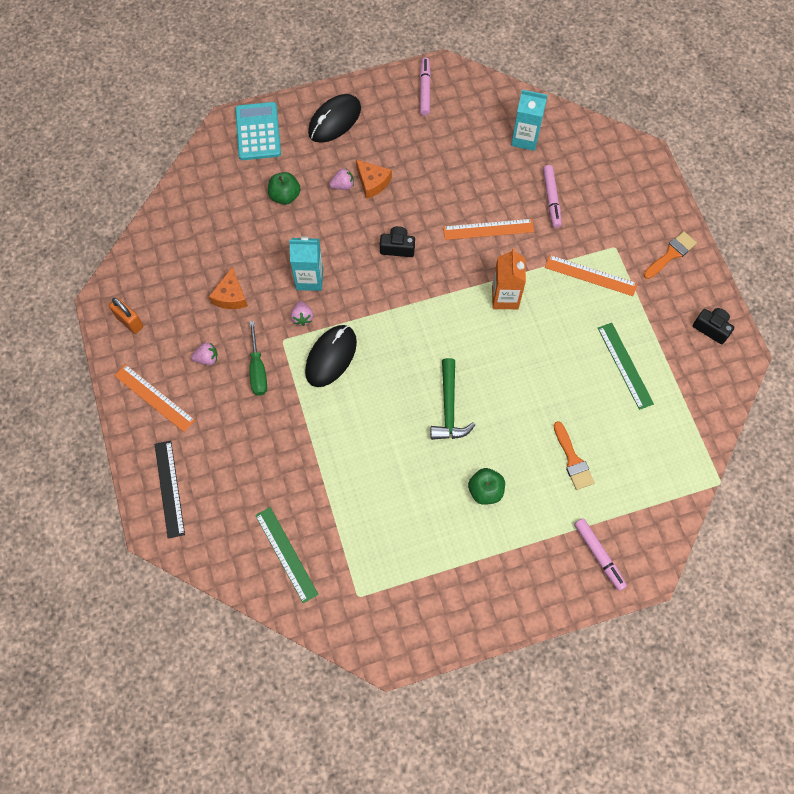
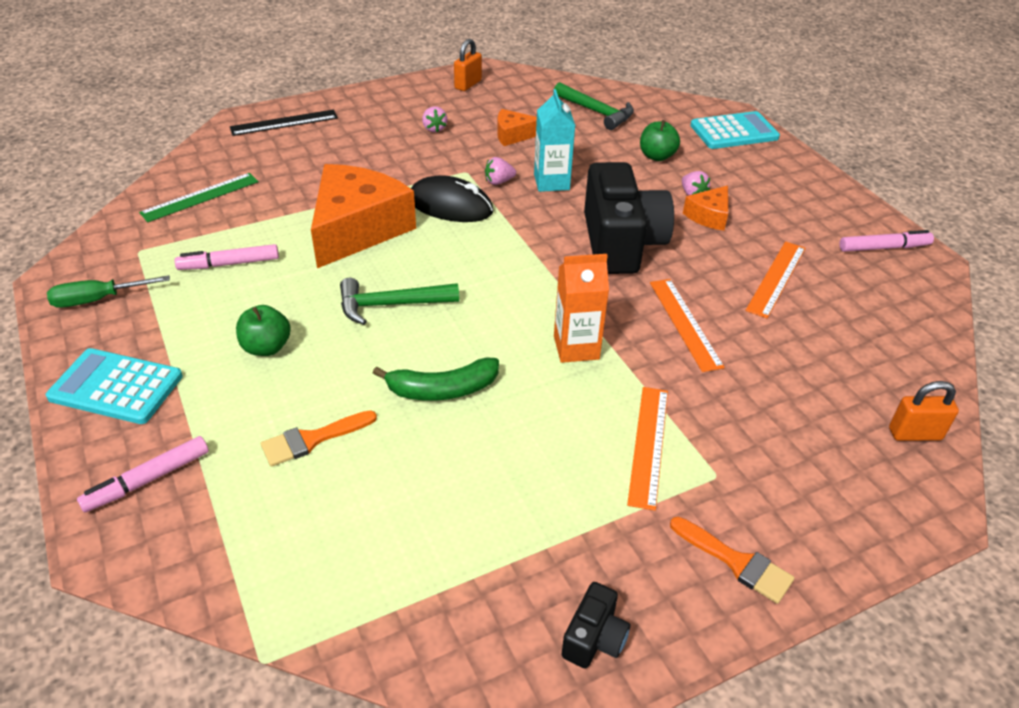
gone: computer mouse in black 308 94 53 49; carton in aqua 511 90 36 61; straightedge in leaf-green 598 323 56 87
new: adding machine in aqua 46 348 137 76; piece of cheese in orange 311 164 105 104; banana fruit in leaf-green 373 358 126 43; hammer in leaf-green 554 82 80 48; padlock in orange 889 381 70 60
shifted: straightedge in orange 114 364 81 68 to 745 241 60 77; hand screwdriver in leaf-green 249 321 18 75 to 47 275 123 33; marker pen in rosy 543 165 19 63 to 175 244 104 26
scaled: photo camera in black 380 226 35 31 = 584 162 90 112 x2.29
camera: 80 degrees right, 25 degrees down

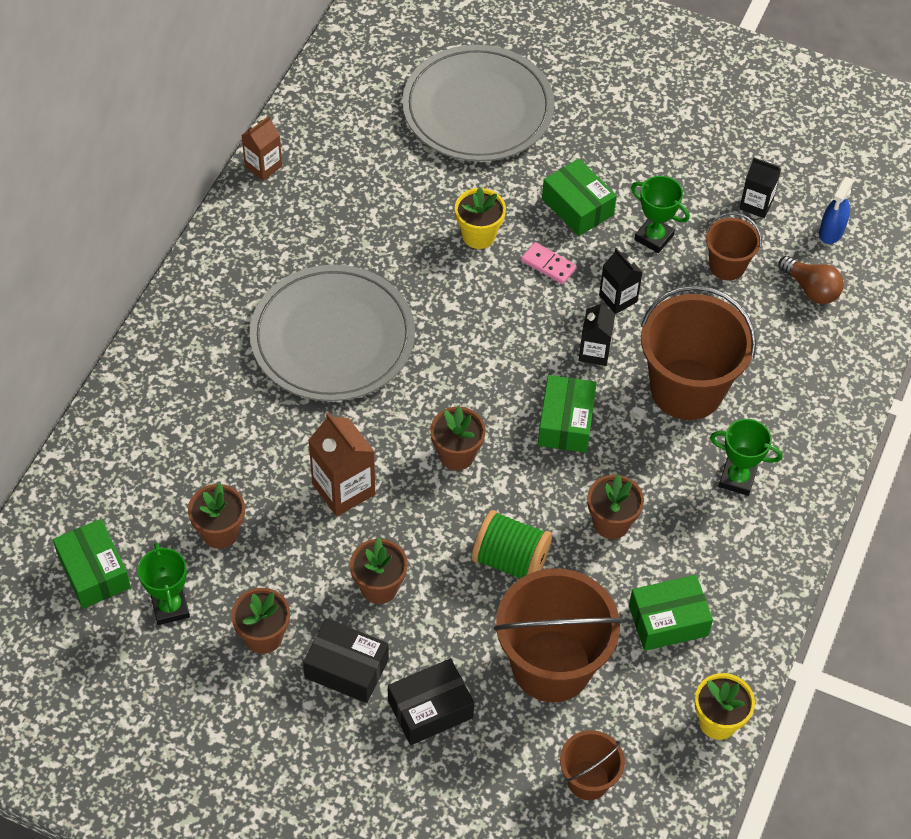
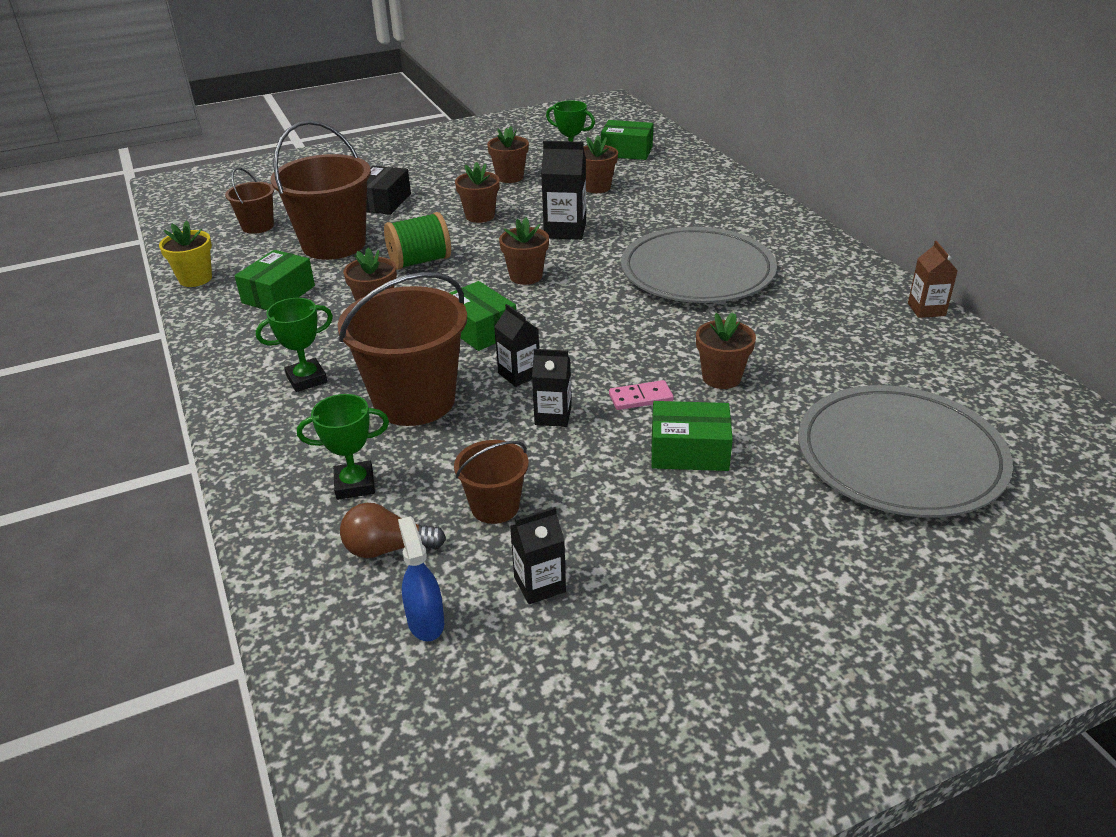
gone: parcel in black 303 618 86 85
shifted: prize cup in leaf-green 631 176 59 77 to 297 394 92 106
repainted: carton in russet 308 412 67 104 to carton in black 541 141 45 99; potted plant in bright yellow 455 188 51 61 to potted plant in russet 696 312 60 77
camera: 135 degrees right, 20 degrees down

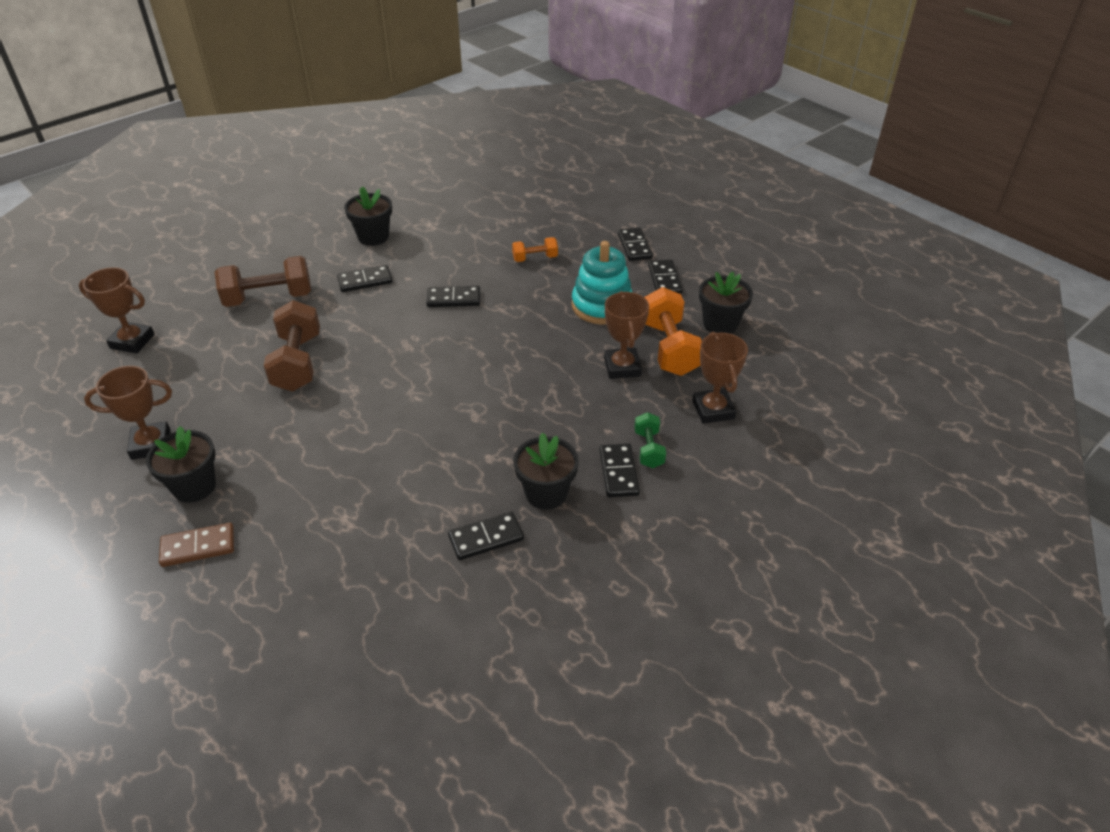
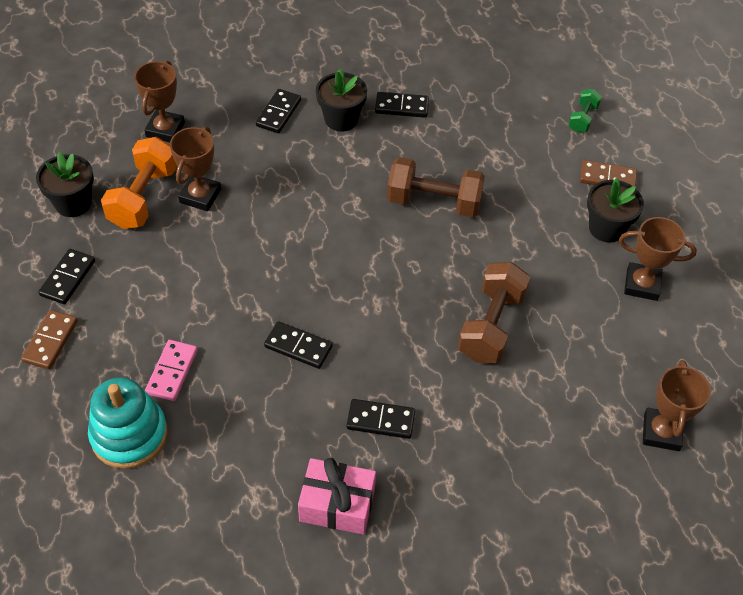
shifted: free weight in russet 215 256 96 51 to 387 157 98 60; ring stacker in aqua 572 241 60 84 to 88 377 79 92; free weight in leaf-green 634 412 32 56 to 568 89 34 44
swapped: potted plant in black 344 187 48 59 to wrapped gift in rosy 298 458 78 77; free weight in orange 512 237 46 25 to domino in rosy 145 340 53 61
repainted: domino in black 618 227 35 34 to domino in russet 21 310 57 60
rotated: prize cup in russet 79 267 75 87 = 643 360 68 91 60 degrees clockwise
camera: 155 degrees left, 10 degrees up

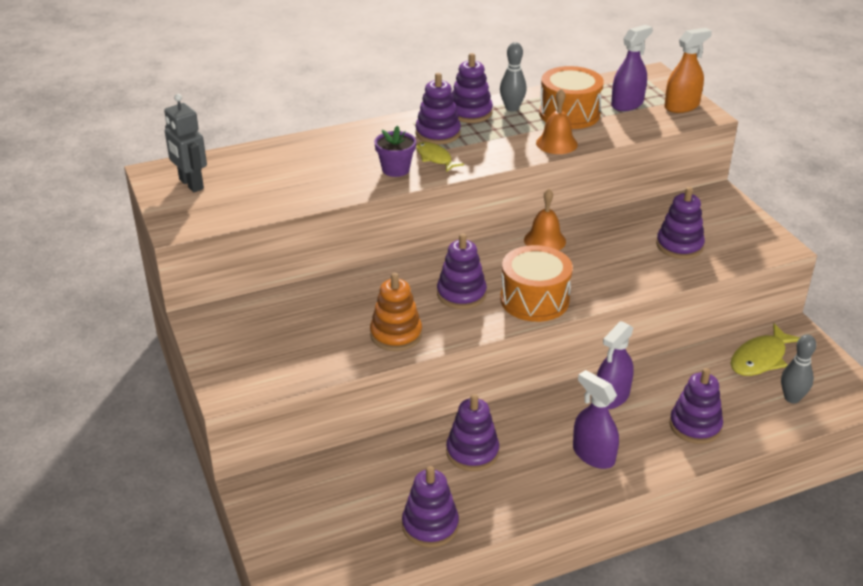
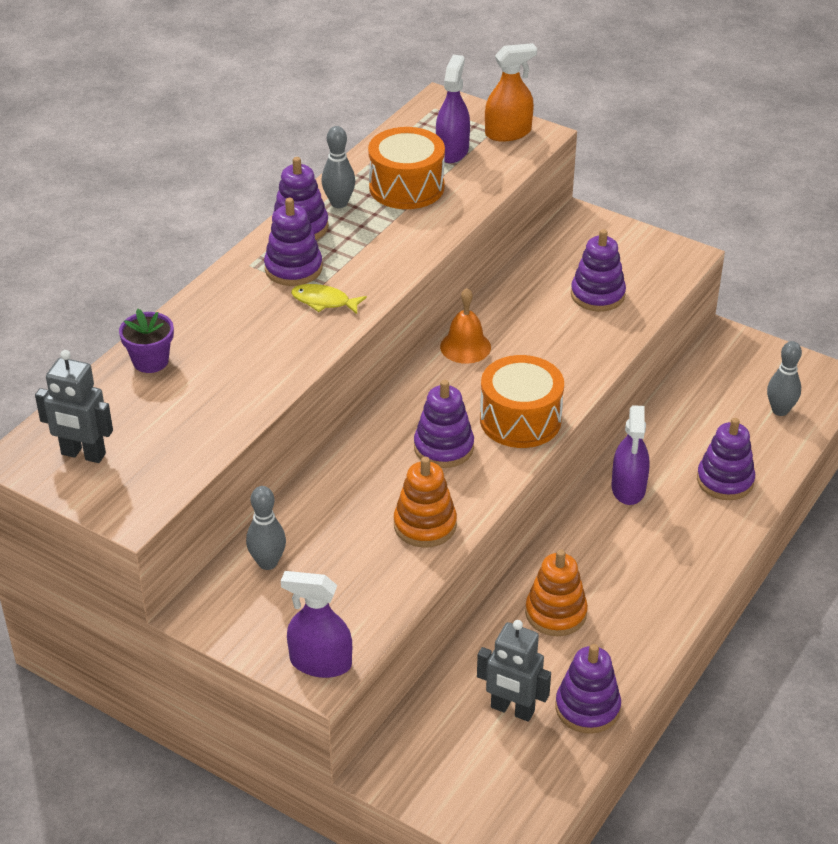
gone: school bell in orange 536 89 42 65; toy fish in bright yellow 730 323 70 53
new: tenpin in grey 246 486 40 84; robot figure in grey 477 620 74 102
shifted: potted plant in purple 374 126 42 51 to 119 309 55 64; spray cleaner in purple 573 370 46 99 to 281 571 71 107
repainted: ring stacker in purple 446 394 53 77 to ring stacker in orange 525 550 63 86
rotated: spray cleaner in orange 664 28 48 85 = 485 43 52 99 45 degrees clockwise
camera: 35 degrees left, 5 degrees up

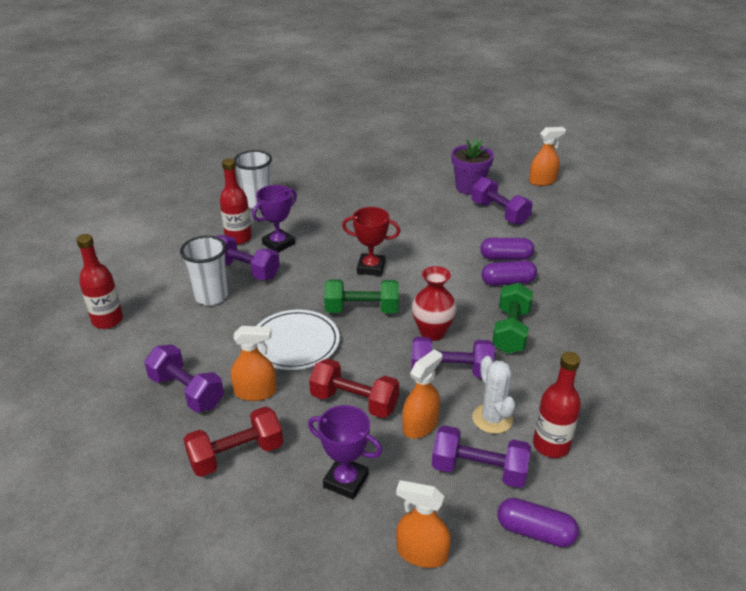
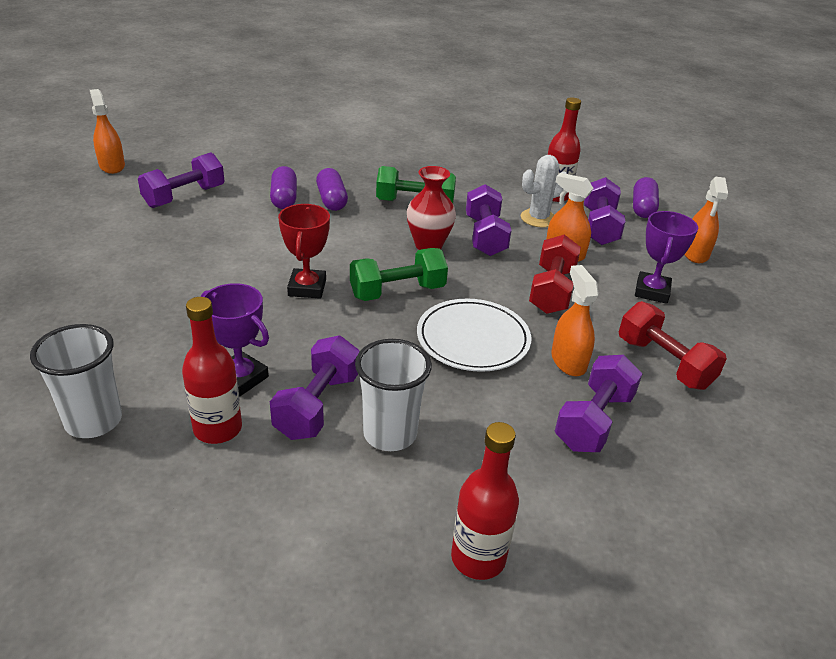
gone: potted plant in purple 451 139 43 56
rotated: free weight in leaf-green 324 279 75 34 = 350 248 98 53 75 degrees clockwise
camera: 100 degrees left, 0 degrees up

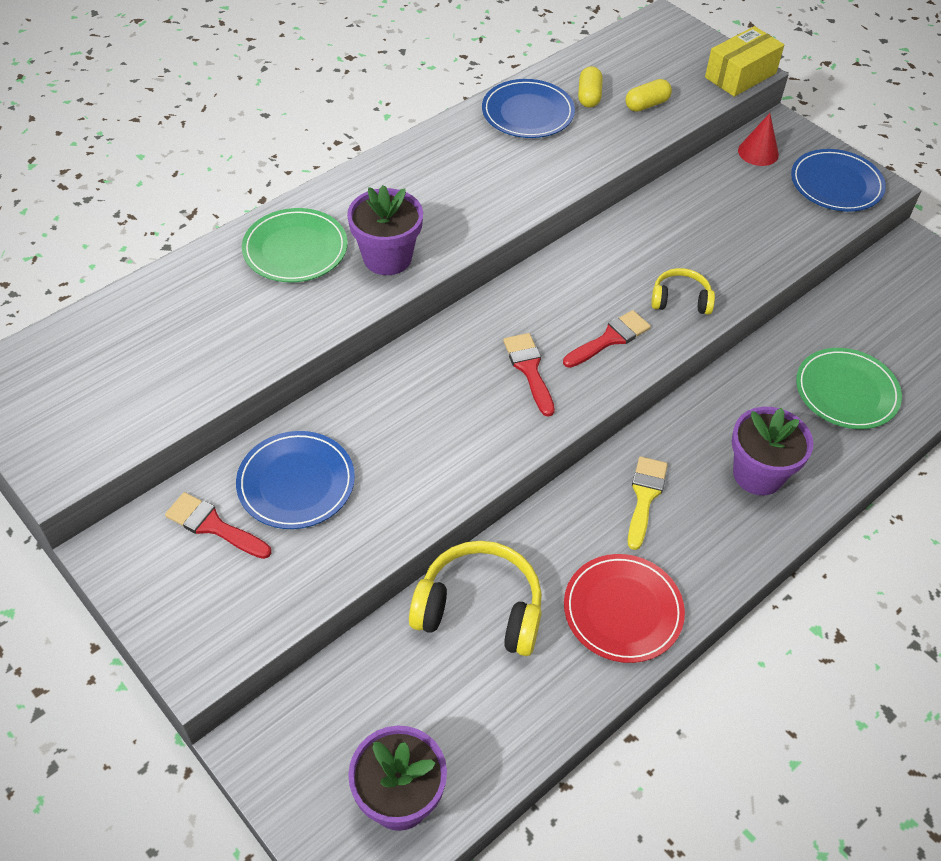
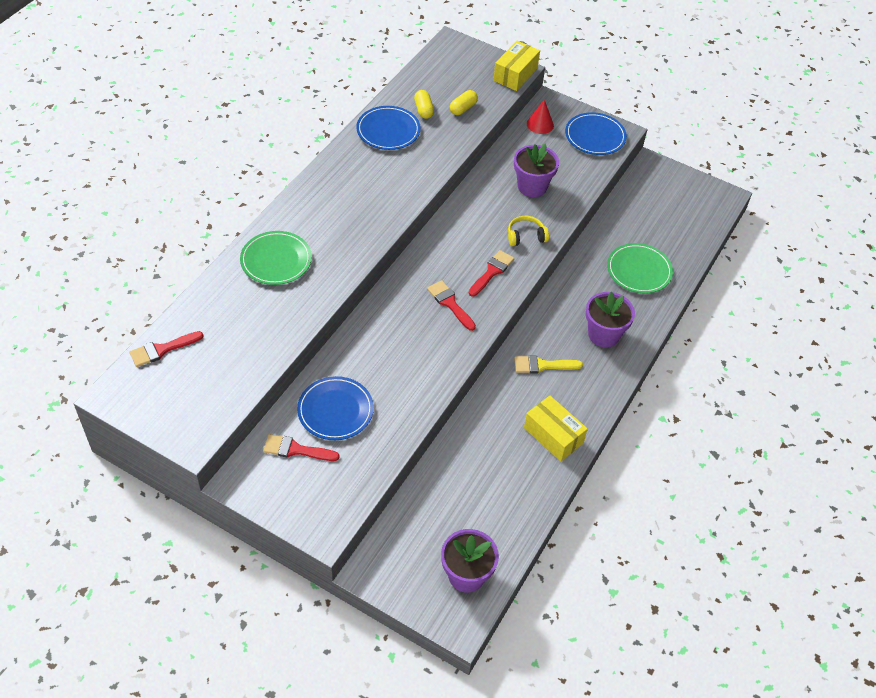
gone: headset in bright yellow 409 541 133 115
new: paintbrush in red 130 331 74 36
shifted: potted plant in purple 347 185 76 90 to 514 143 45 54
swapped: dinner plate in red 564 554 121 109 to parcel in bright yellow 524 396 64 66
rotated: paintbrush in bright yellow 628 456 40 94 = 514 355 69 18 90 degrees counterclockwise
camera: 20 degrees left, 0 degrees up

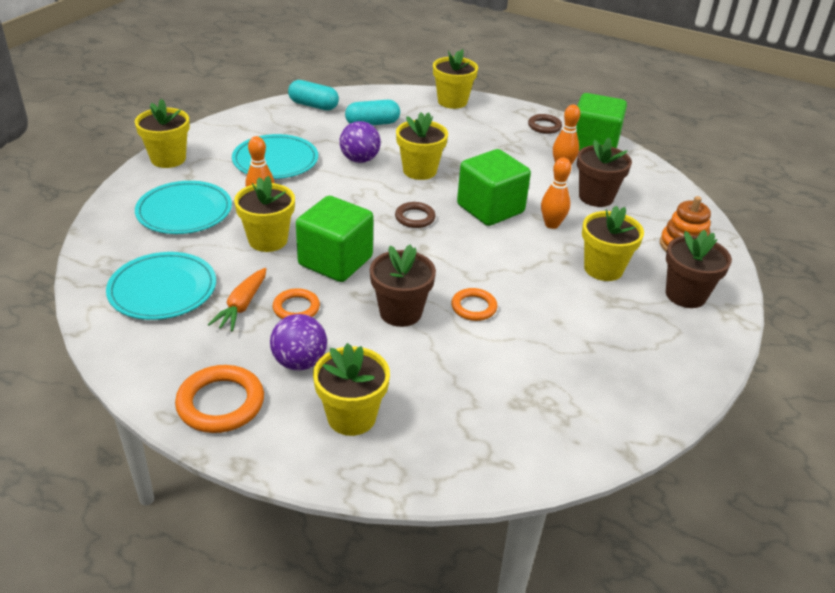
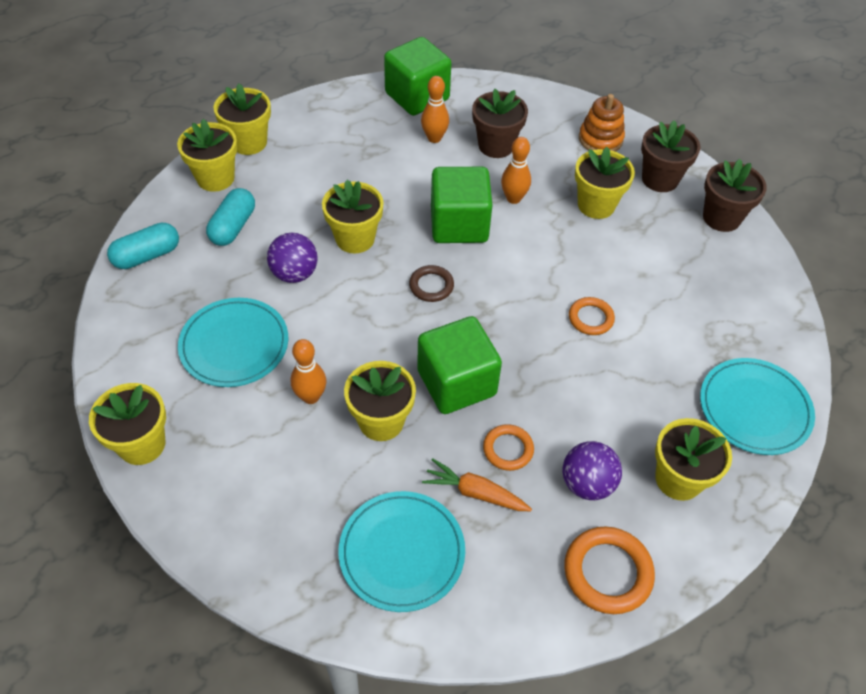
gone: hoop in russet 528 114 34 20
new: potted plant in bright yellow 177 119 60 73
shifted: dinner plate in aqua 135 181 97 53 to 700 358 115 97; potted plant in russet 370 244 66 83 to 703 159 64 73
rotated: toy carrot in orange 208 268 58 63 = 422 458 110 53 150 degrees clockwise
camera: 55 degrees left, 15 degrees up

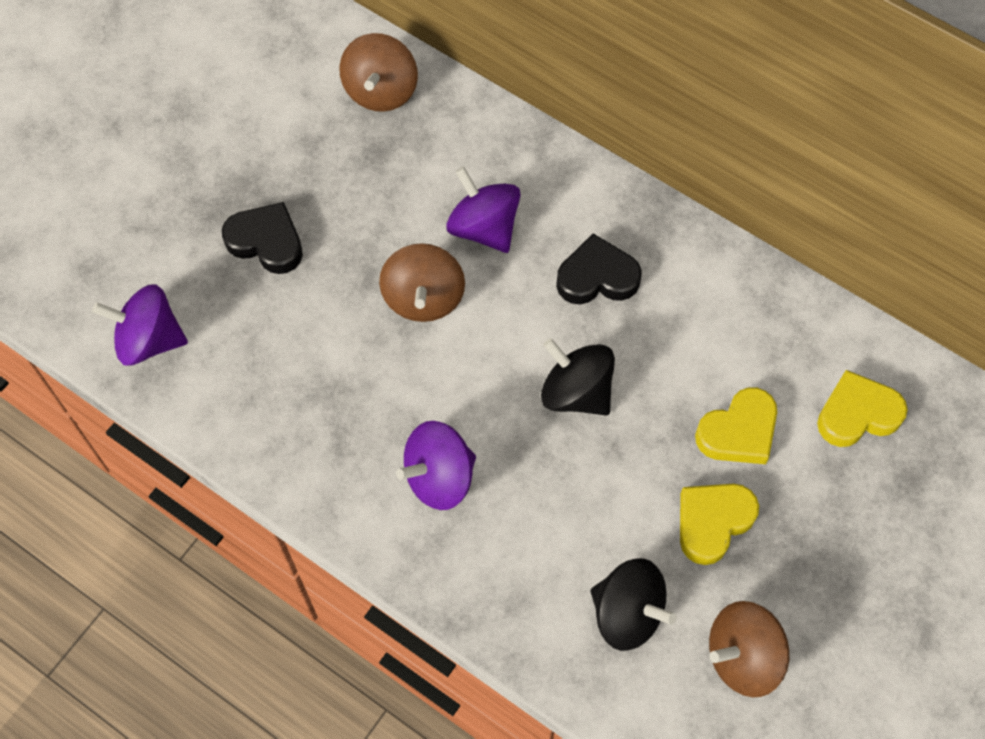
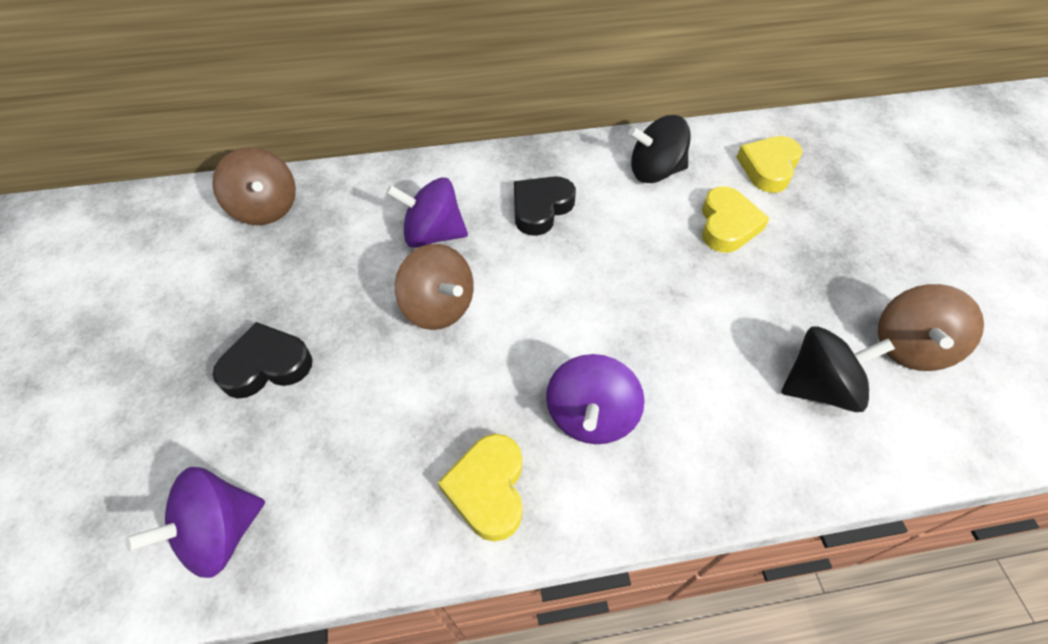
shifted: toy top in black 541 338 74 78 to 629 115 62 68; love heart in bright yellow 680 484 79 81 to 438 434 84 108
camera: 45 degrees left, 10 degrees down

